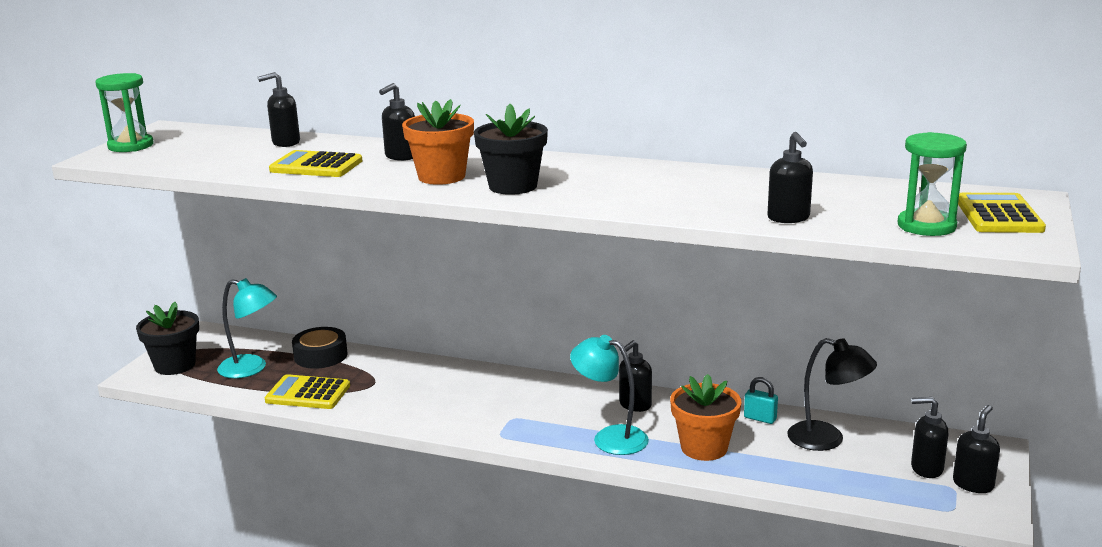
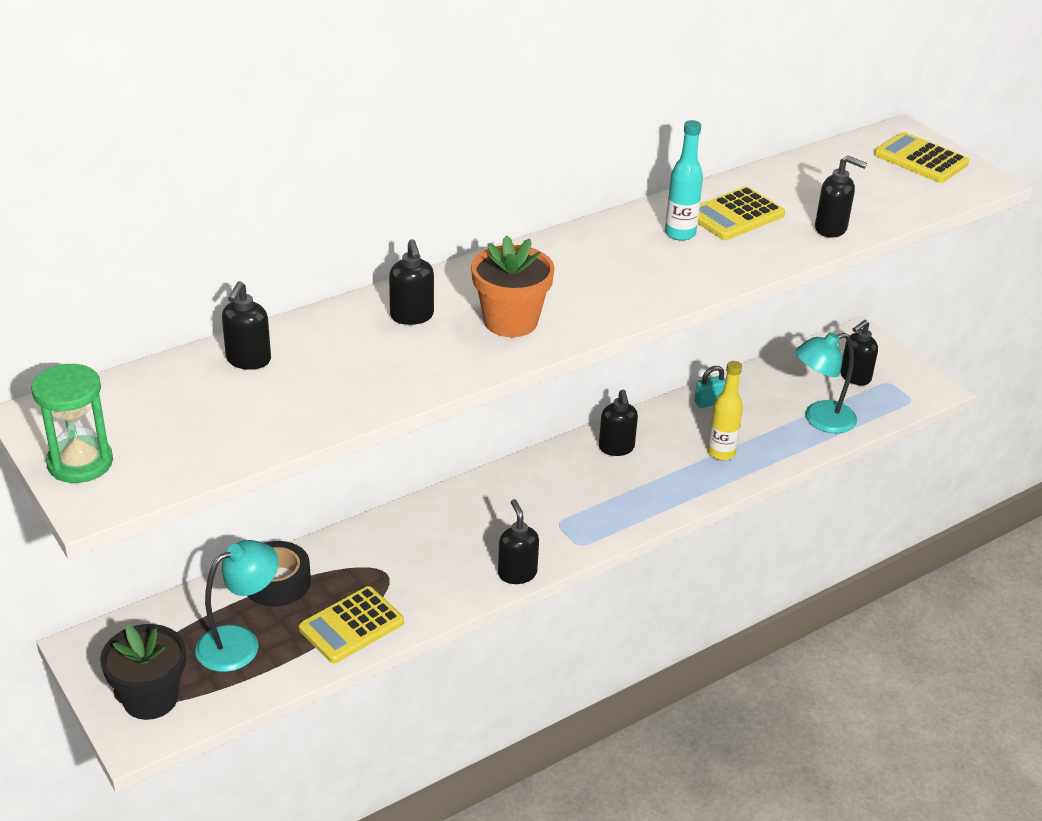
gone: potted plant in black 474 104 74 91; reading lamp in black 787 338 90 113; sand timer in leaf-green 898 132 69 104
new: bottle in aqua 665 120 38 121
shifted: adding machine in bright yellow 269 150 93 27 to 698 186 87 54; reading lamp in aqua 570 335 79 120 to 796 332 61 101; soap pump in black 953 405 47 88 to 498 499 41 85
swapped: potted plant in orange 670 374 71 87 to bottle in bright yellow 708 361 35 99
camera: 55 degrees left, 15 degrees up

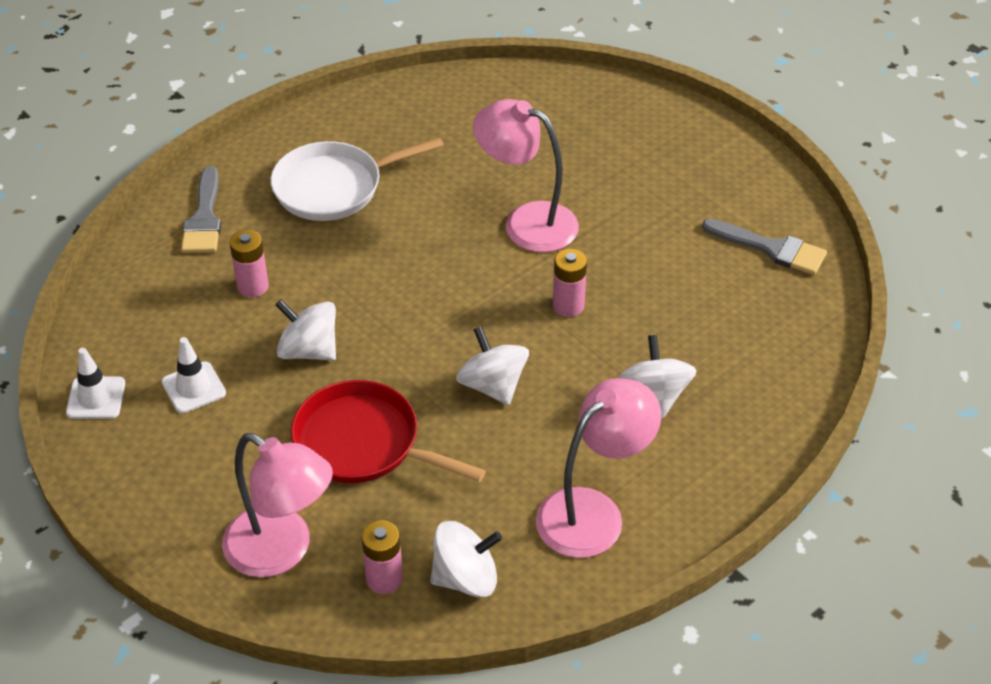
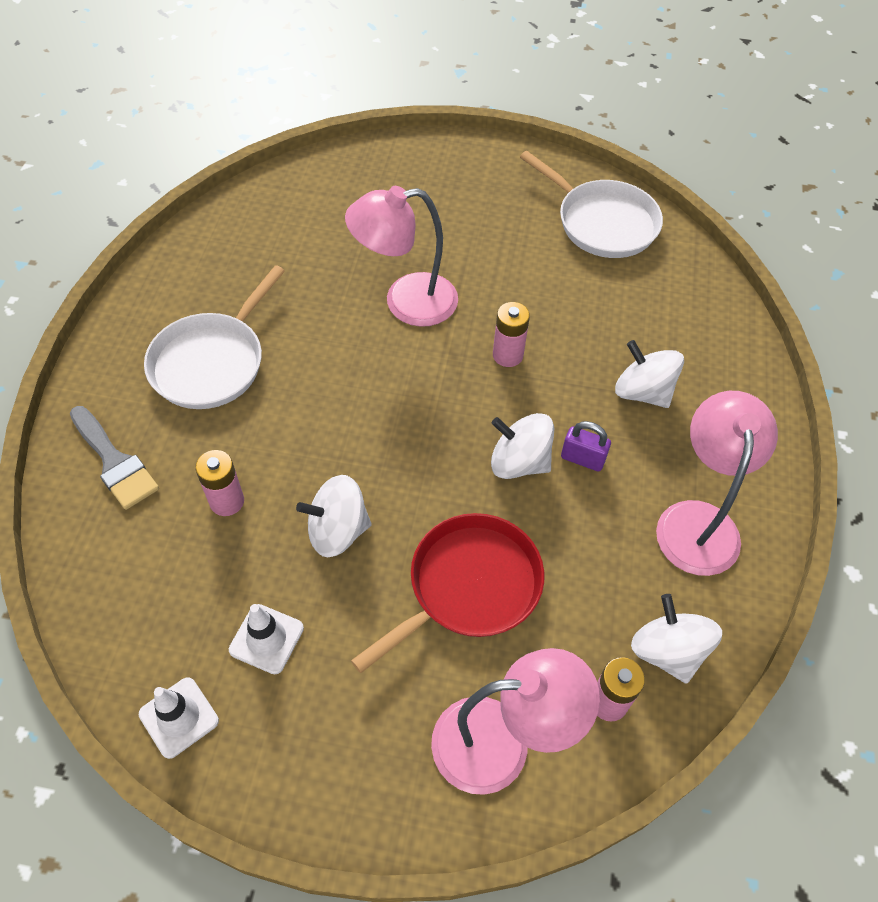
new: padlock in purple 561 421 50 50
swapped: paintbrush in grey 702 219 125 56 to pan in pure white 520 151 143 107
rotated: pan in red 291 380 195 103 = 351 513 193 160 150 degrees clockwise; toy top in pure white 430 521 72 76 = 631 594 91 90 60 degrees counterclockwise
camera: 40 degrees left, 10 degrees up

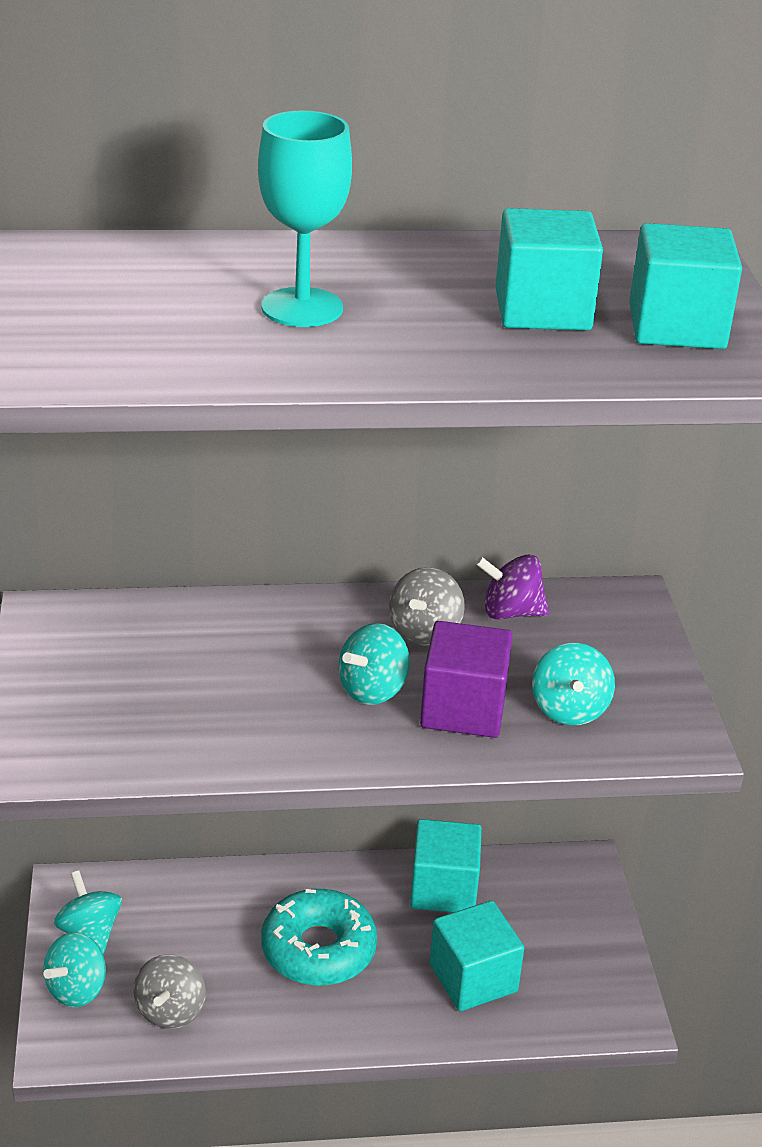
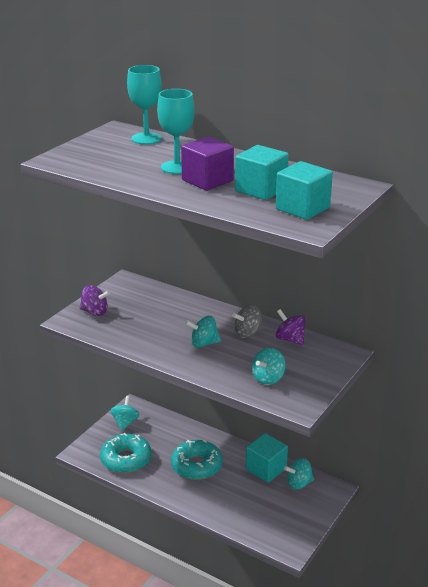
gone: cube in aqua 430 901 94 110
new: toy top in purple 80 285 30 31; chalice in aqua 127 65 35 79
shifted: toy top in aqua 43 932 63 75 to 284 458 30 32; cube in purple 420 621 93 117 to 181 137 53 54
swapped: toy top in grey 134 954 72 75 to doughnut in aqua 100 433 52 40
camera: 40 degrees right, 5 degrees down

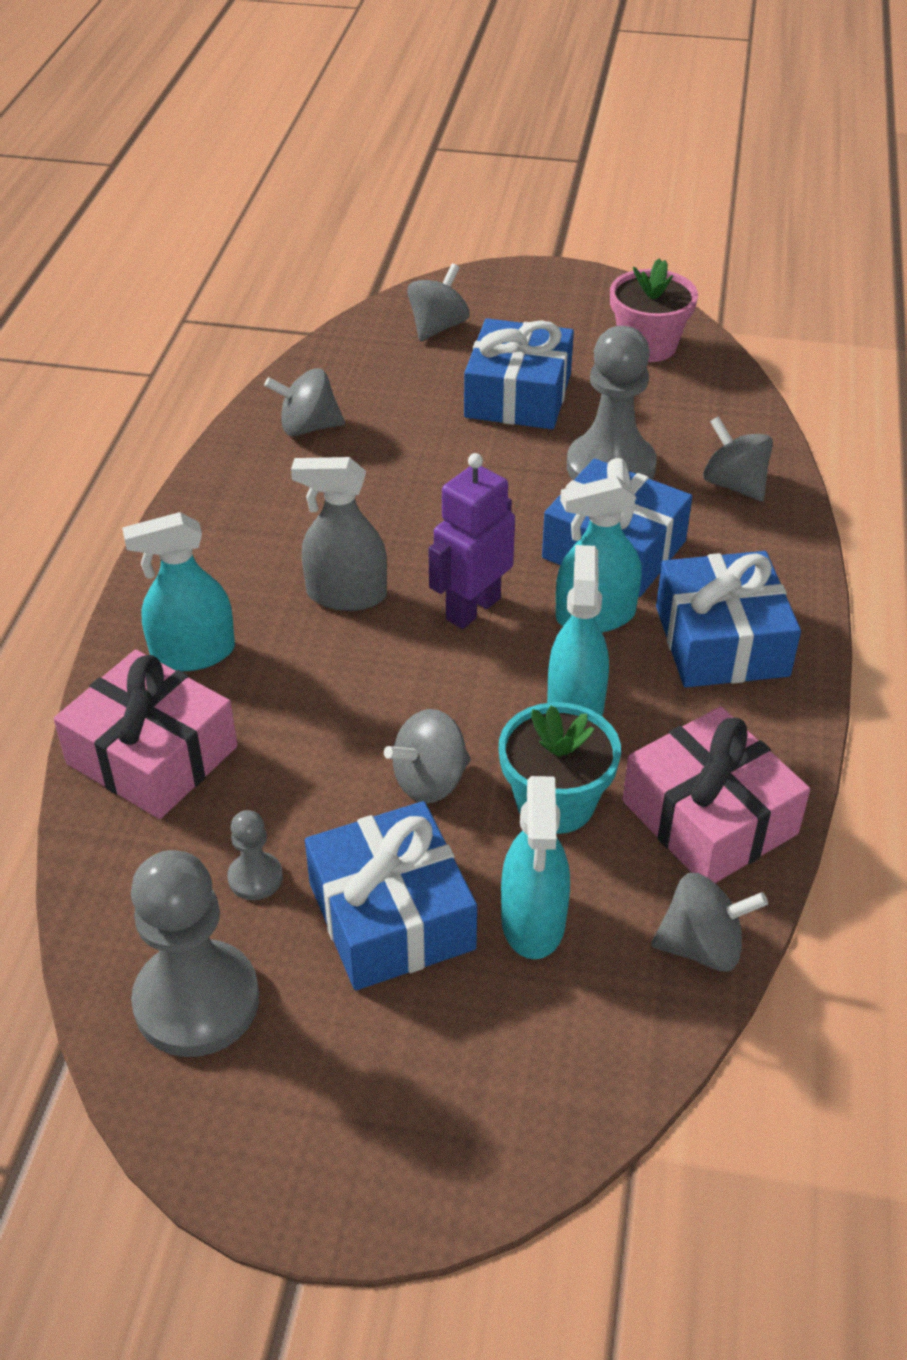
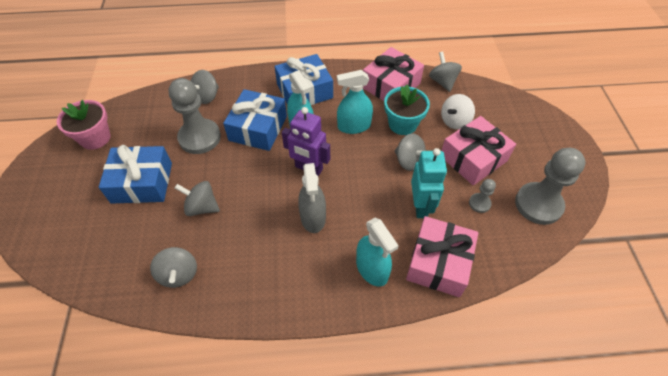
new: robot figure in aqua 411 148 36 70
shifted: toy top in grey 407 263 63 78 to 175 181 45 35
swapped: spray cleaner in aqua 501 776 69 183 to toy top in pure white 441 94 34 35
repainted: wrapped gift in royal blue 305 801 172 189 to wrapped gift in rosy 441 116 75 69
camera: 105 degrees left, 10 degrees up

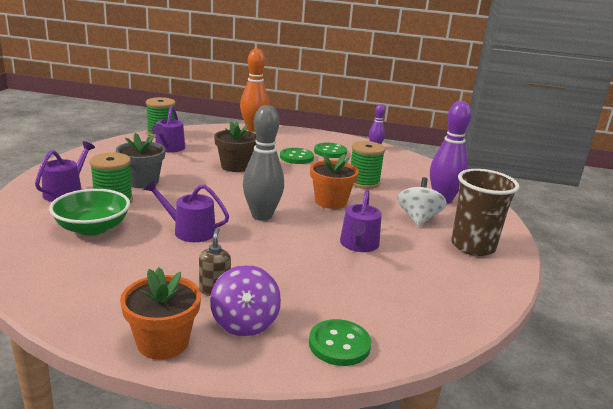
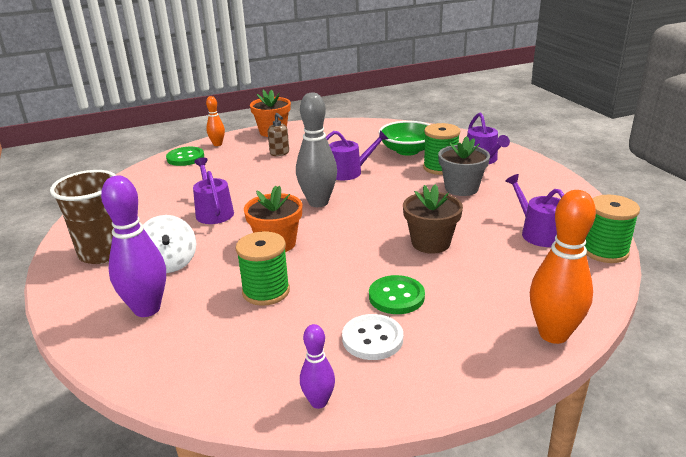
gone: toy top in purple 210 265 71 71
new: tenpin in orange 206 96 19 50
repainted: sewing button in leaf-green 314 143 33 15 to sewing button in pure white 342 314 61 46
camera: 150 degrees right, 5 degrees up

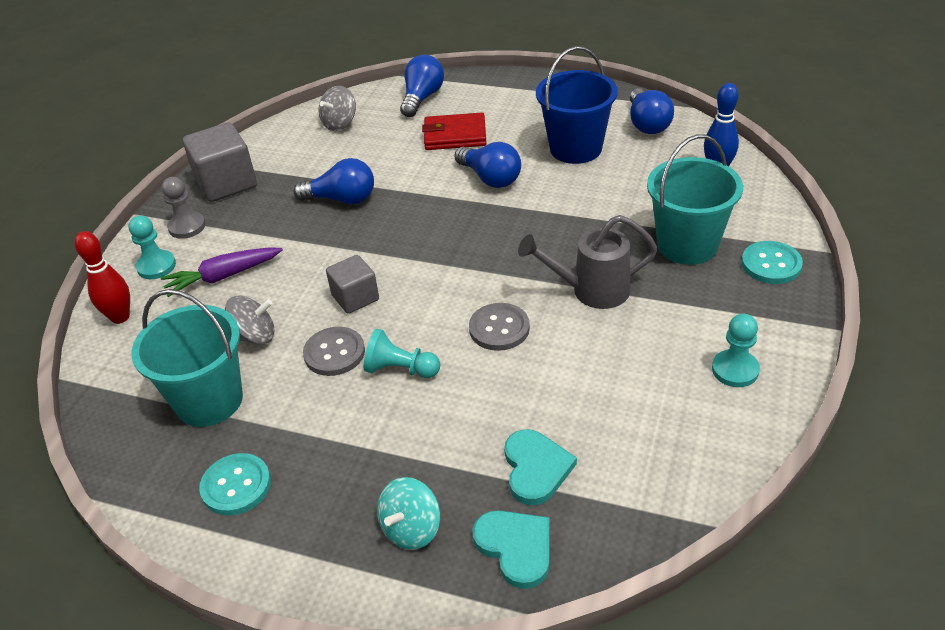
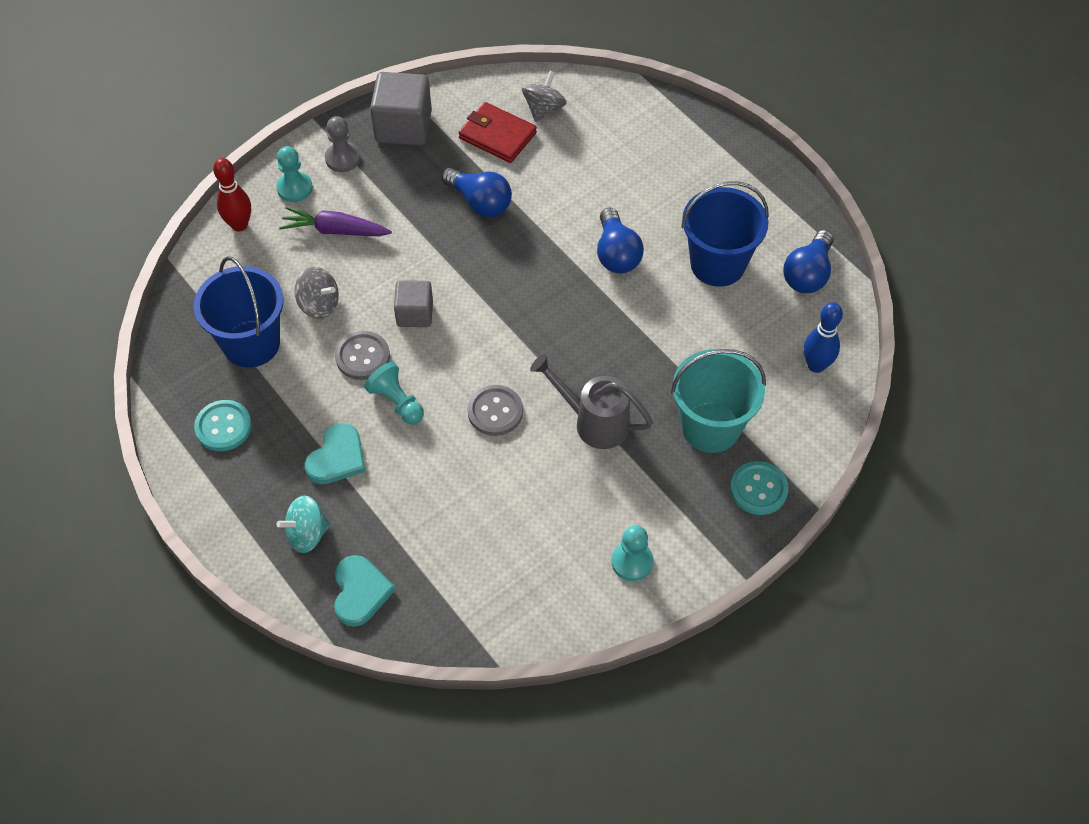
gone: lightbulb in royal blue 400 55 44 62
shifted: billfold in red 422 112 65 38 to 458 102 79 61; love heart in aqua 504 429 73 76 to 305 423 61 61
repainted: bucket in aqua 131 289 112 138 to bucket in royal blue 194 256 90 112
rotated: toy top in grey 319 86 37 45 = 522 71 45 51 135 degrees clockwise
camera: 30 degrees right, 15 degrees up

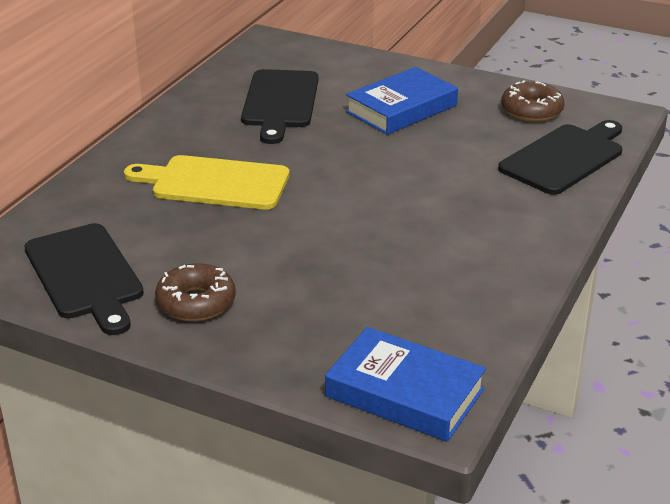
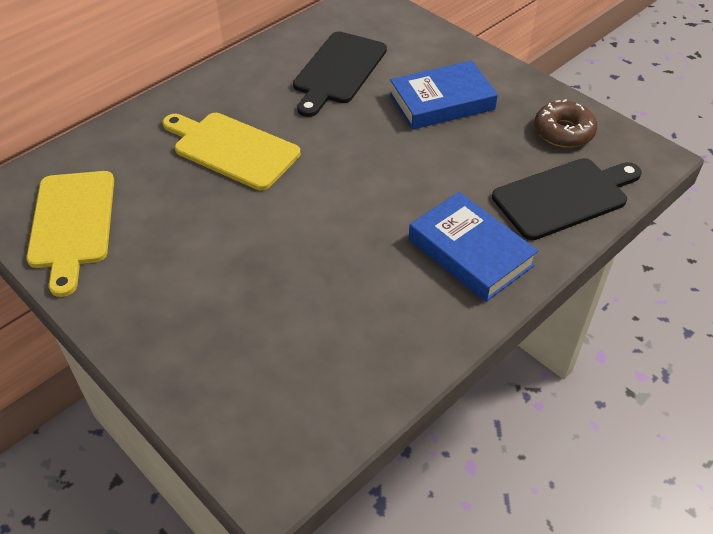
gone: doughnut in russet 155 263 81 58
shifted: hardcover in royal blue 325 327 161 115 to 409 192 129 110
repainted: chopping board in black 24 223 120 112 to chopping board in bright yellow 26 171 88 126
camera: 20 degrees right, 15 degrees up

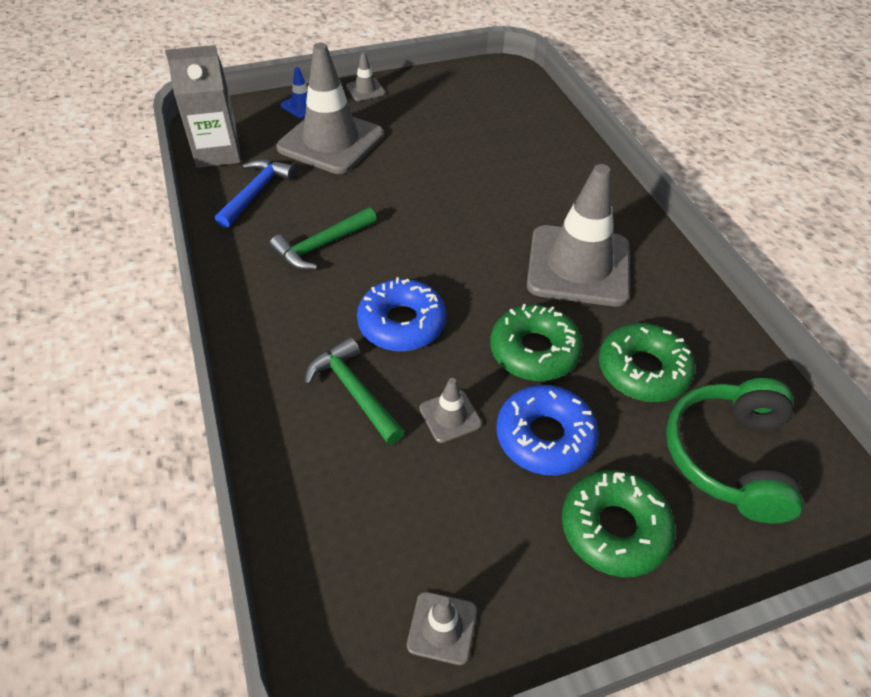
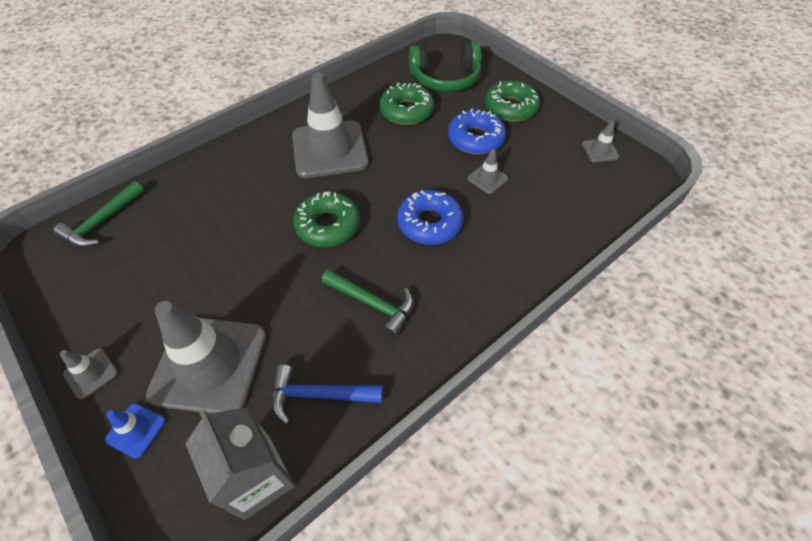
shifted: hammer in leaf-green 304 337 101 108 to 54 181 90 66; doughnut in leaf-green 490 304 93 77 to 293 192 67 55
camera: 110 degrees left, 5 degrees up

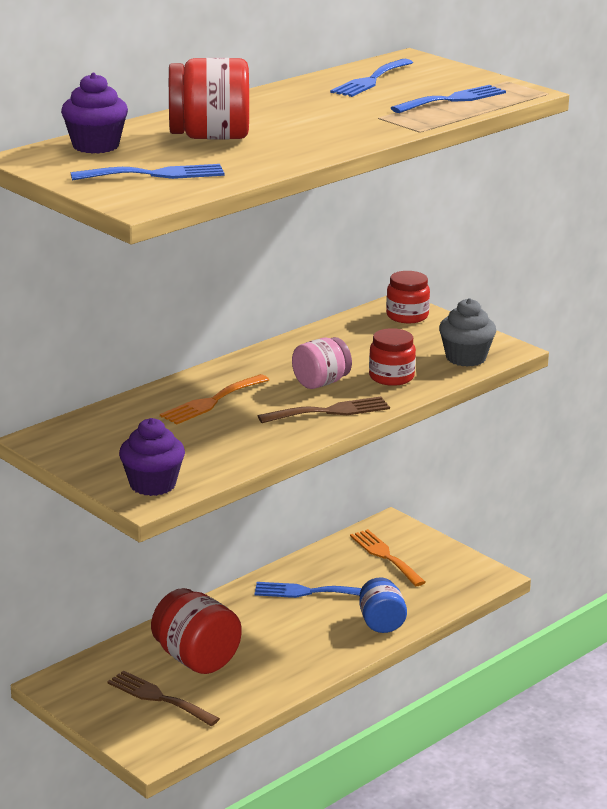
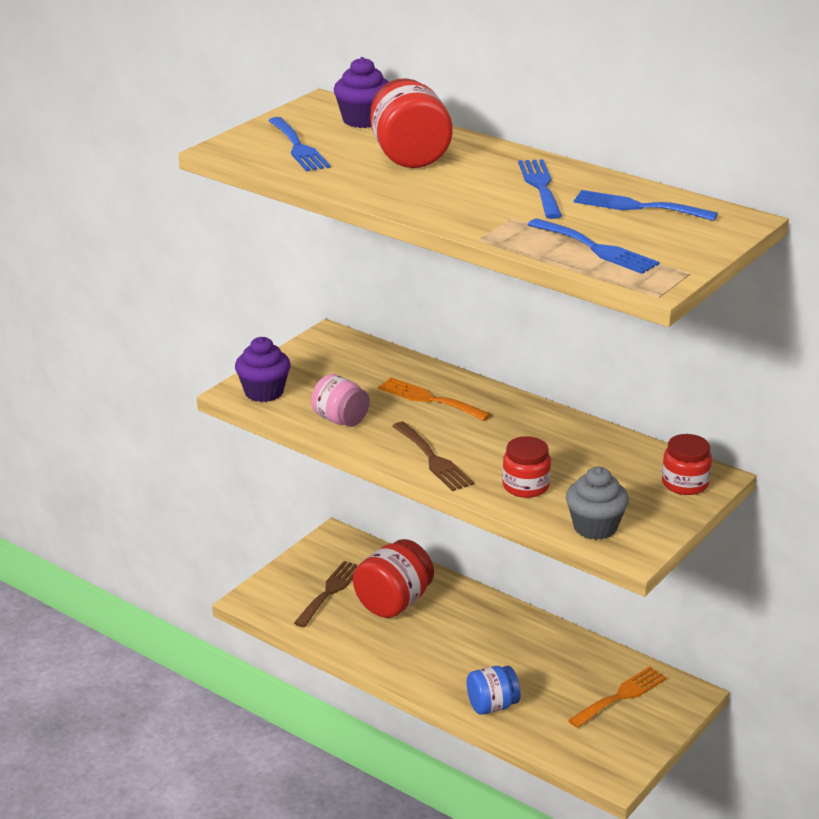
shifted: fork in royal blue 255 582 106 16 to 518 159 44 60; jar in rosy 292 337 60 52 to 311 374 59 53
camera: 80 degrees right, 5 degrees up

